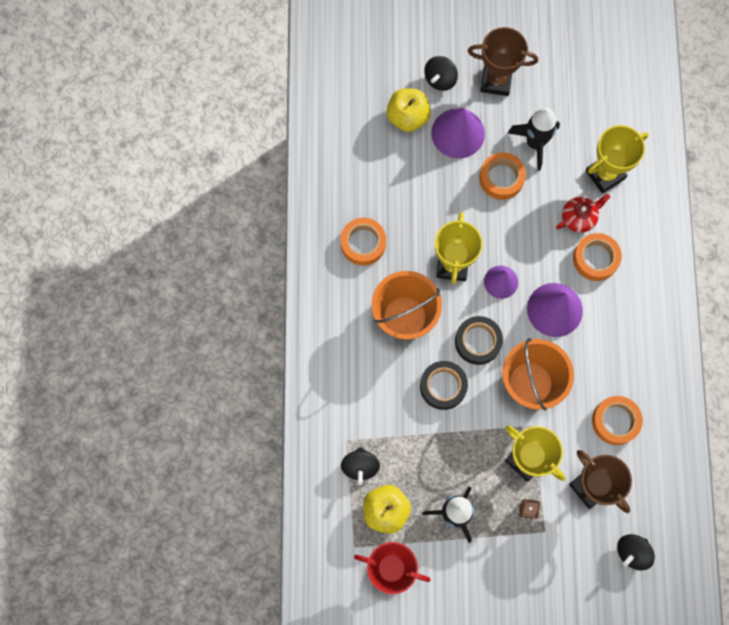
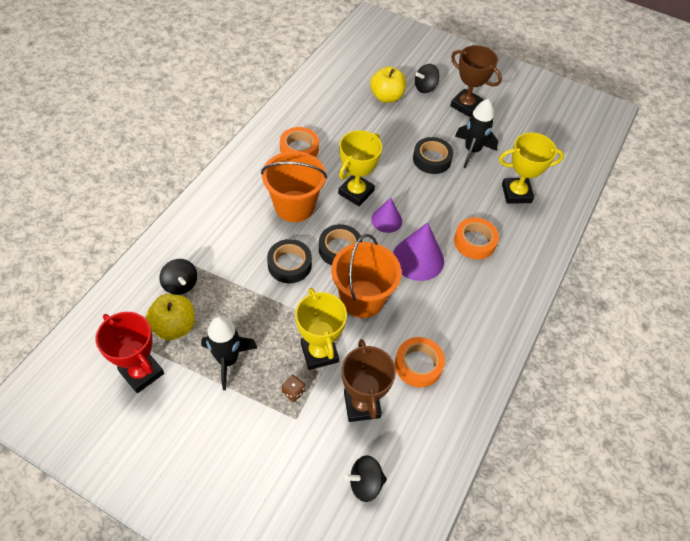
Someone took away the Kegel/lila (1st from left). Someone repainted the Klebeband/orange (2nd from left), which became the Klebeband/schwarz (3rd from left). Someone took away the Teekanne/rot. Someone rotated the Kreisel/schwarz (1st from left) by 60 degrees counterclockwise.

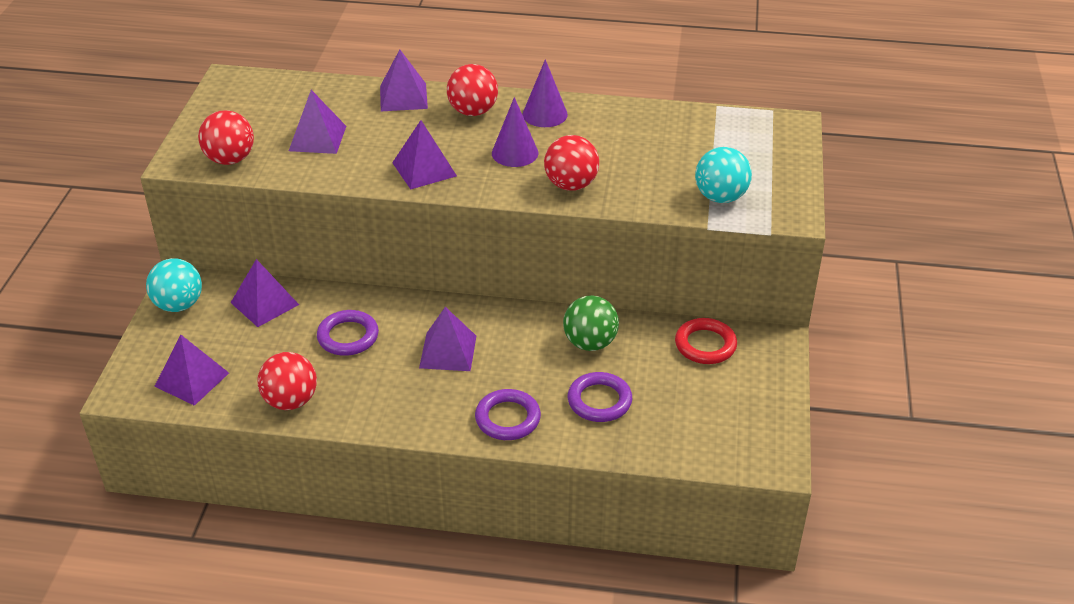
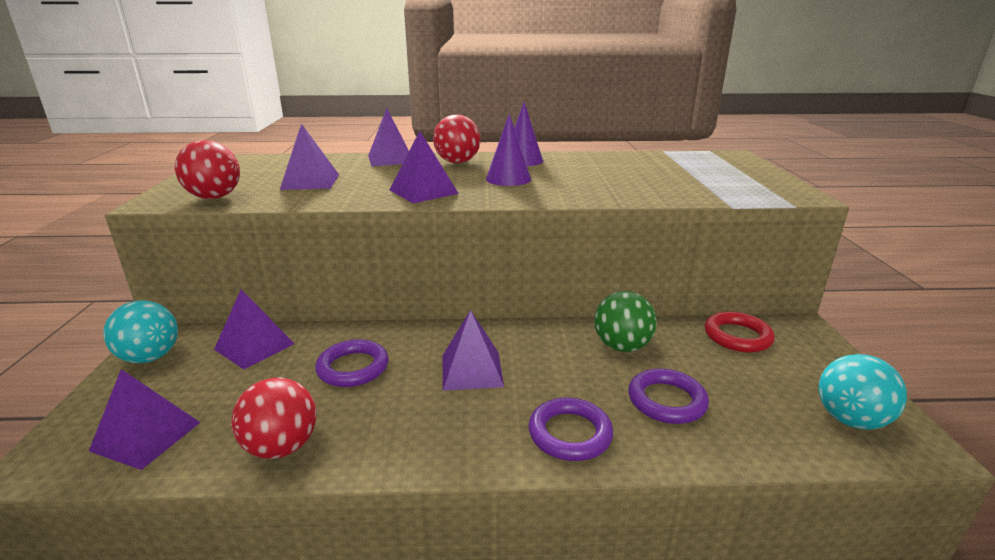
Someone took away the Ball/rot (4th from left). Someone carried the Ball/türkis (2nd from left).

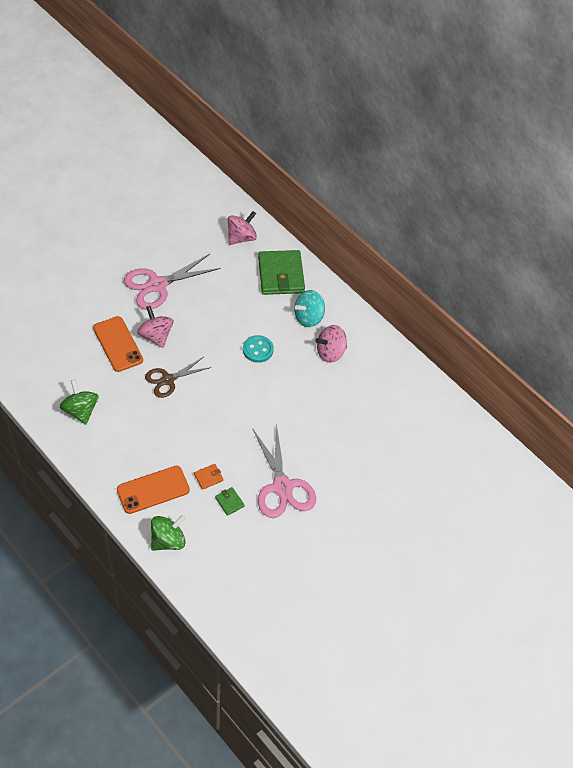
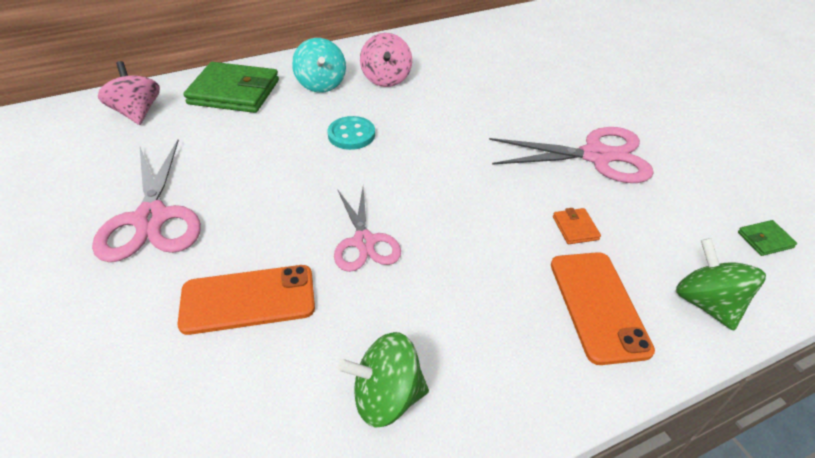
Someone took away the Kreisel/rosa (1st from left). Someone repainted the Schere/braun, which became the Schere/rosa (2nd from left). Someone carried the Geldbörse/grün (1st from left in the first image).

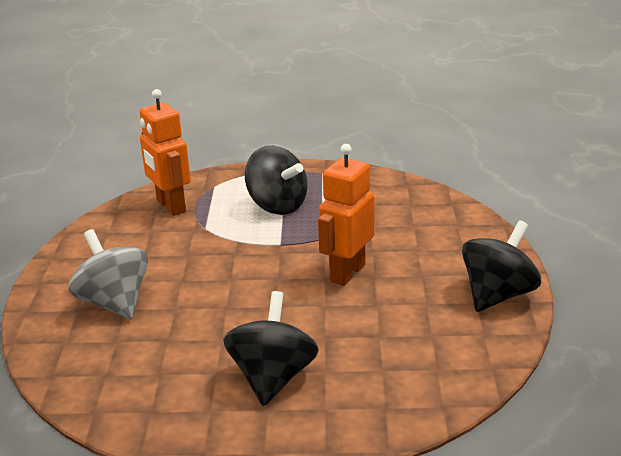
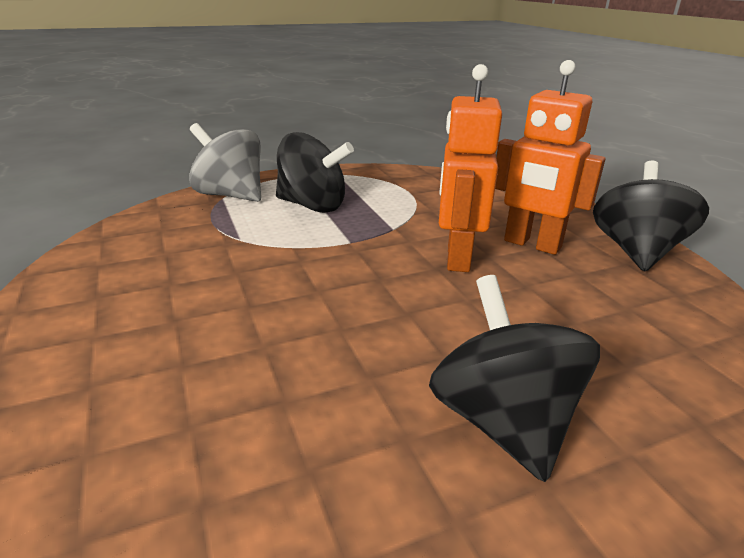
Someone carried the Roboter/orange (1st from left in the first image). Someone carried the Kreisel/grau.

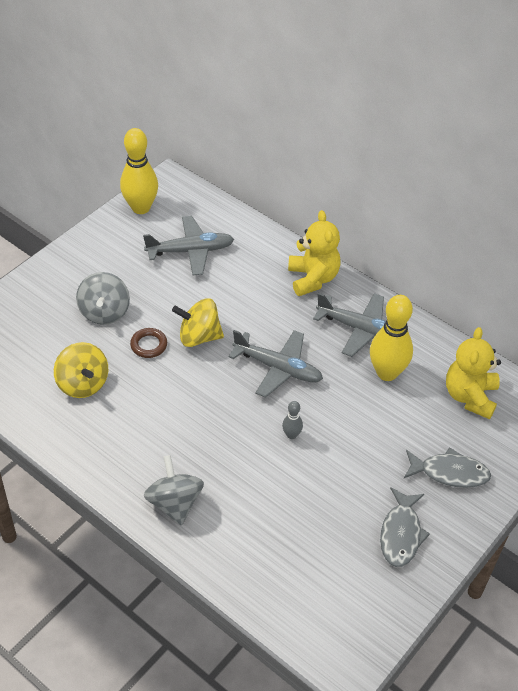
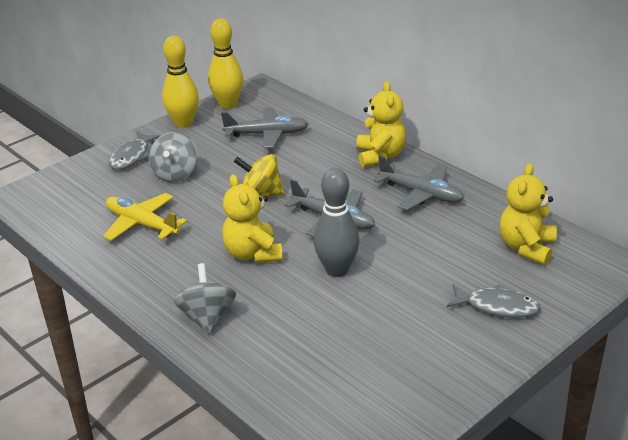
Someone carried the Bowlingkegel/gelb (2nd from left in the first image). Someone took away the Ring/braun. Someone swapped the Kreisel/gelb (1st from left) for the Flugzeug/gelb. Someone scaled the Bowlingkegel/grau by 2.17. Someone carried the Fisch/grau (1st from left). Someone put down the Teddybär/gelb (1st from left).

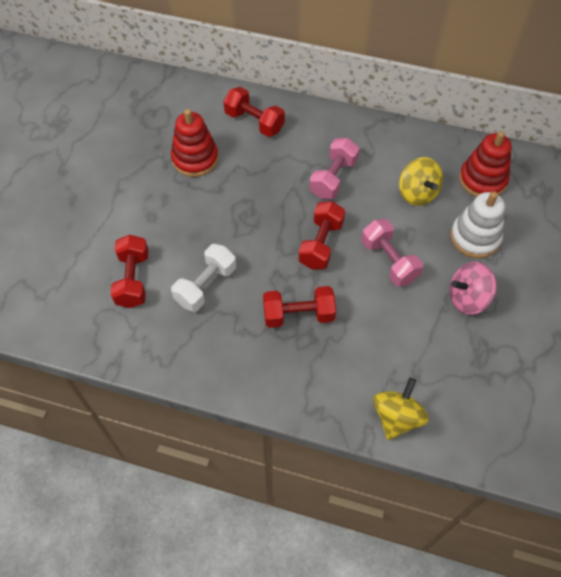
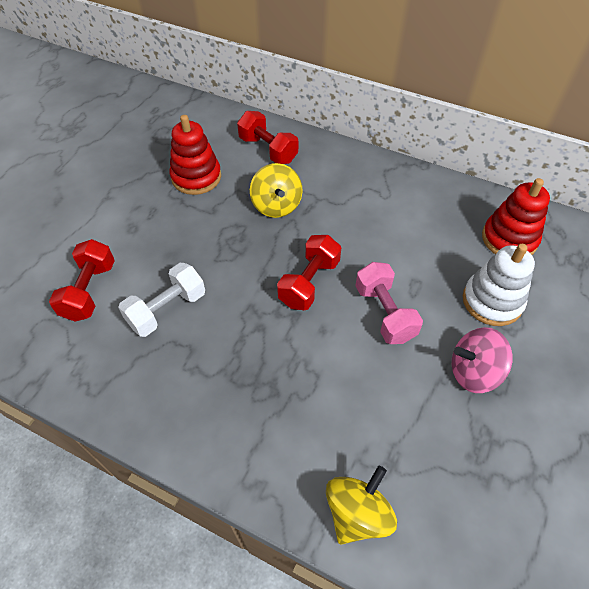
Someone took away the Hantel/rosa (1st from left). Someone carried the Kreisel/gelb (2nd from left in the first image). Someone took away the Hantel/rot (3rd from left).

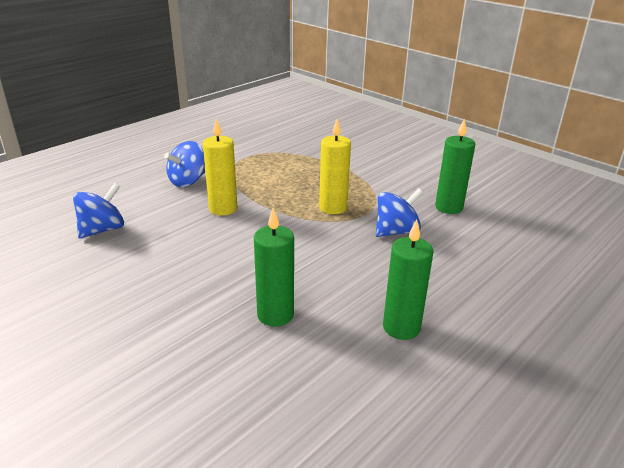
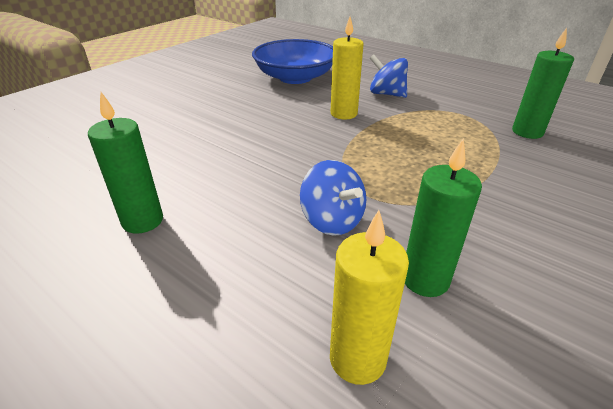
Someone carried the Kerze/gelb (2nd from left). Someone swapped the Kreisel/blau (1st from left) for the Schüssel/blau. Someone carried the Kerze/grün (1st from left in the first image).

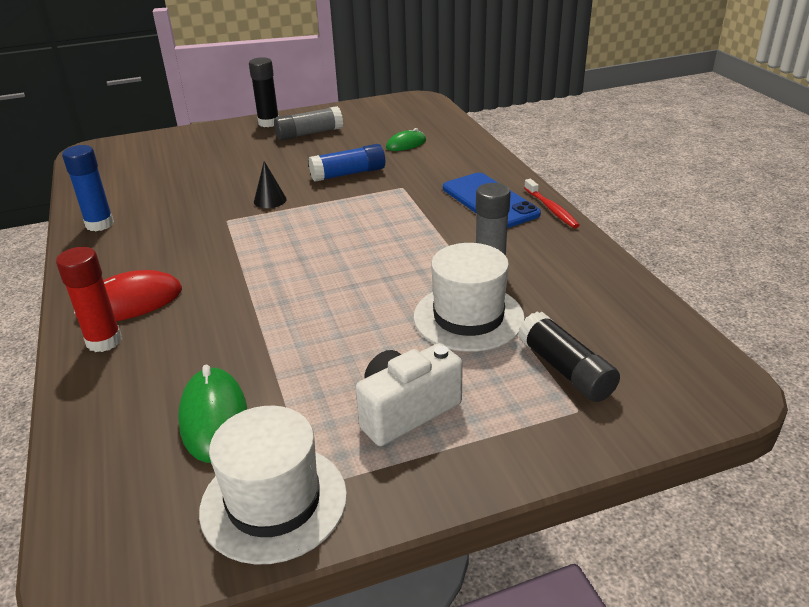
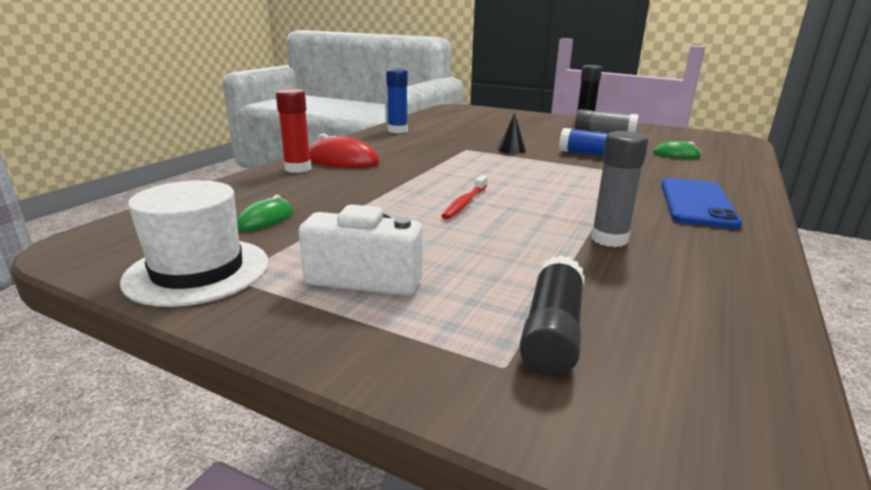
Someone carried the Zahnbürste/rot. Someone took away the Hut/weiß (2nd from left). Someone scaled the Computermaus/grün (1st from left) by 0.60.

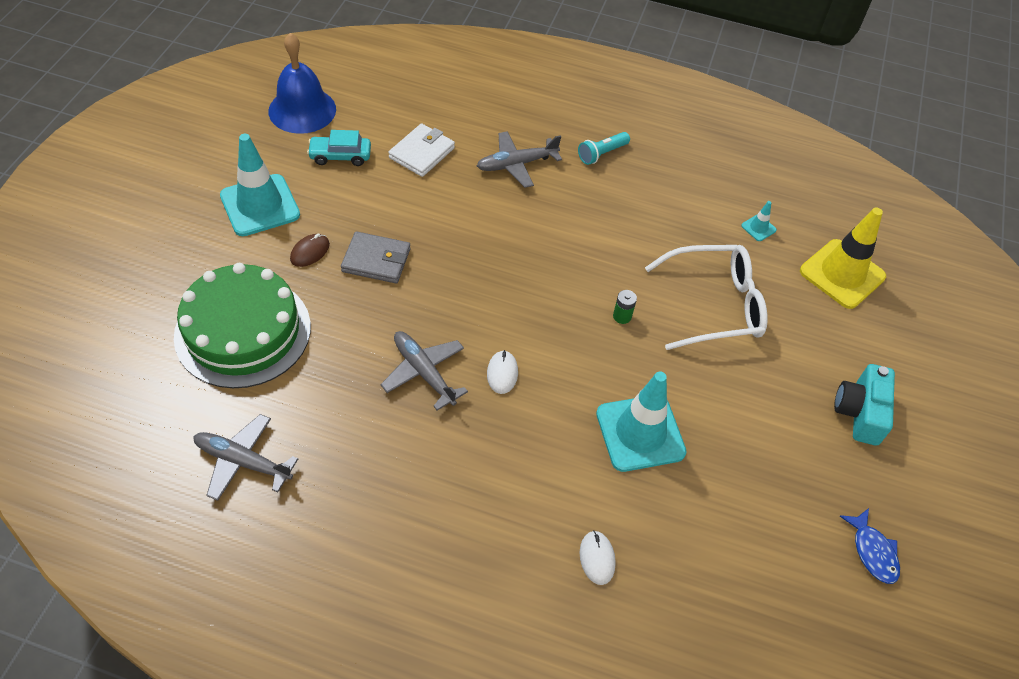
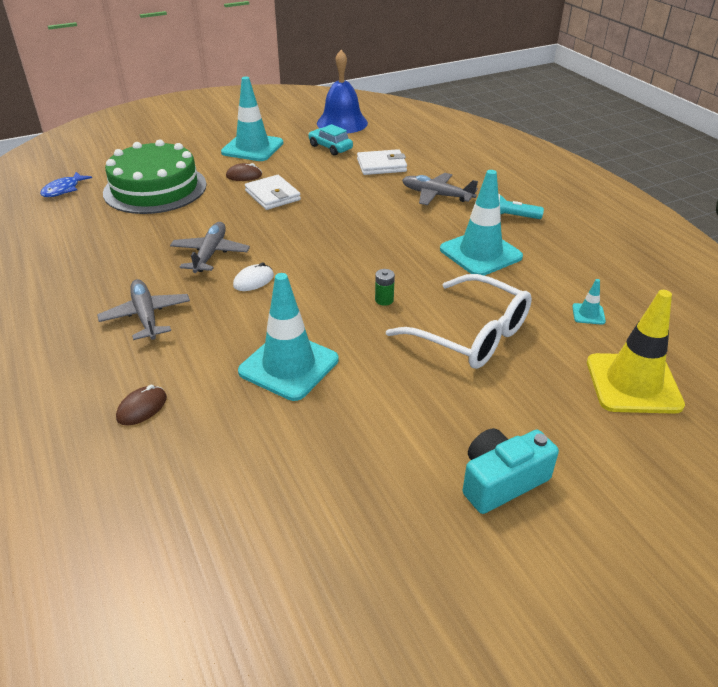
Someone repainted the Geldbörse/grau, which became the Geldbörse/weiß (1st from left). Someone carried the Flugzeug/grau (1st from left). Someone carried the Fisch/blau. Someone repainted the Computermaus/weiß (2nd from left), which became the Computermaus/braun (1st from left). Someone put down the Leitkegel/türkis (3rd from left).

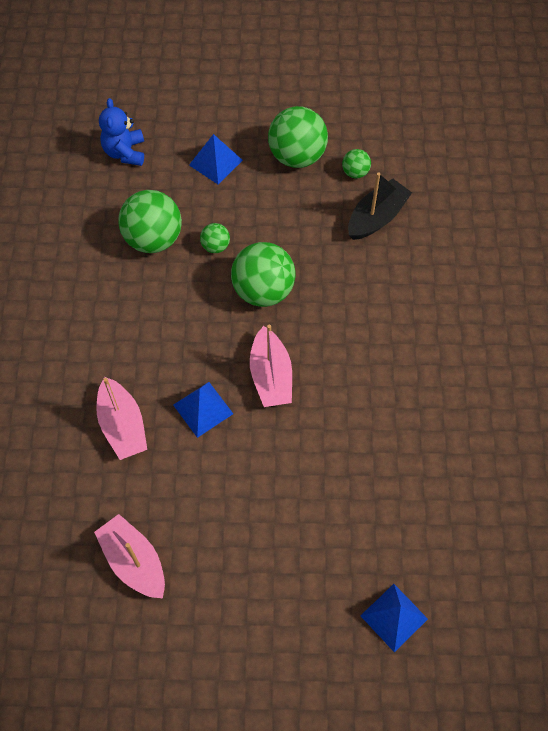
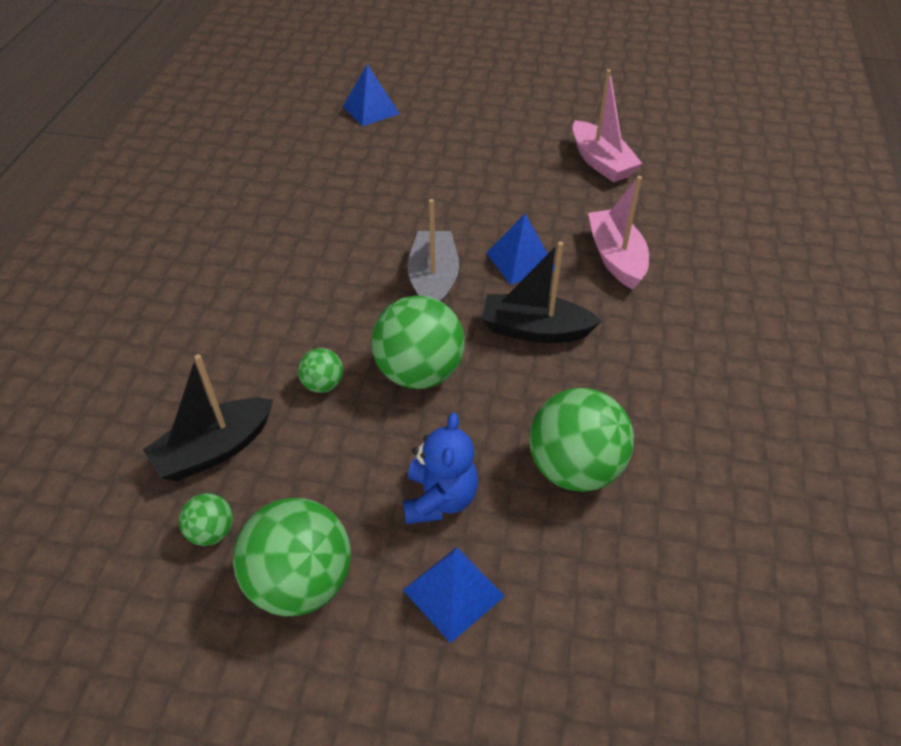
Someone carried the Teddybär/blau. Someone carried the Ball/grün (2nd from left in the first image). Someone repainted the Boot/rosa (3rd from left), which became the Boot/grau. Someone put down the Boot/schwarz (2nd from left).

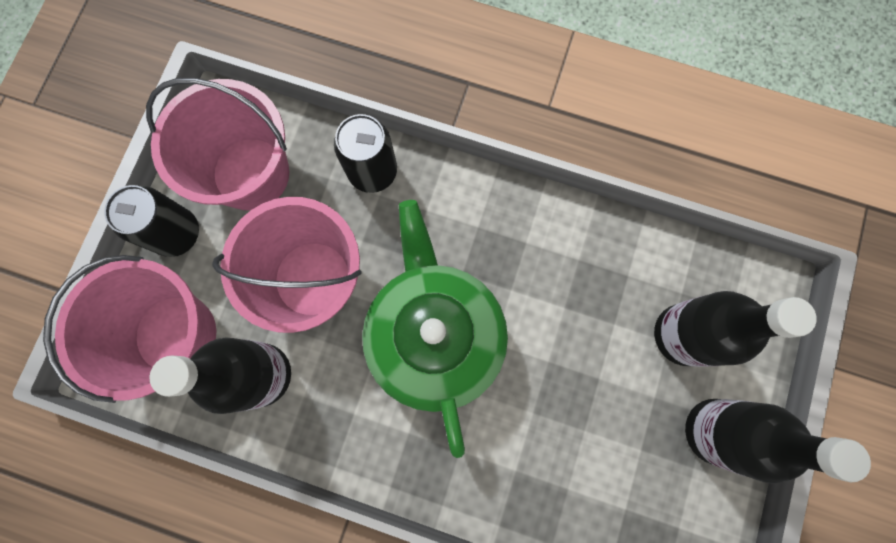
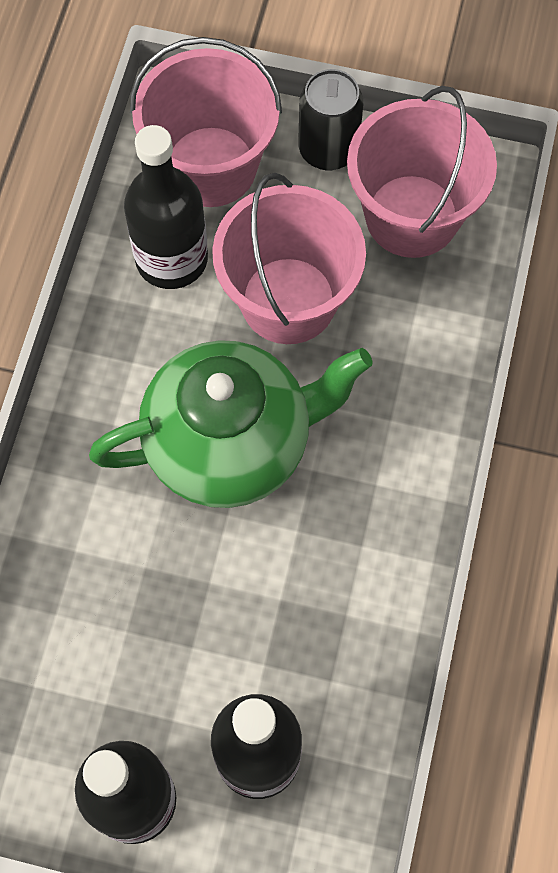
Someone took away the Dose/schwarz (2nd from left).

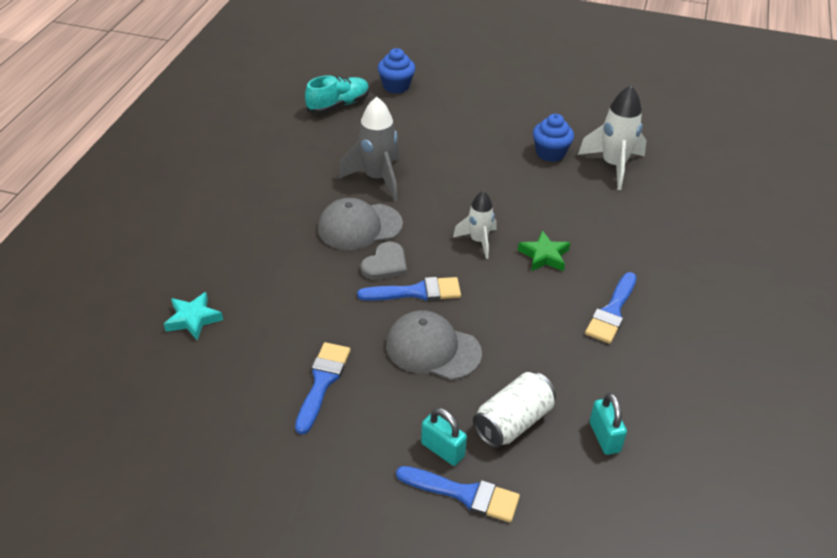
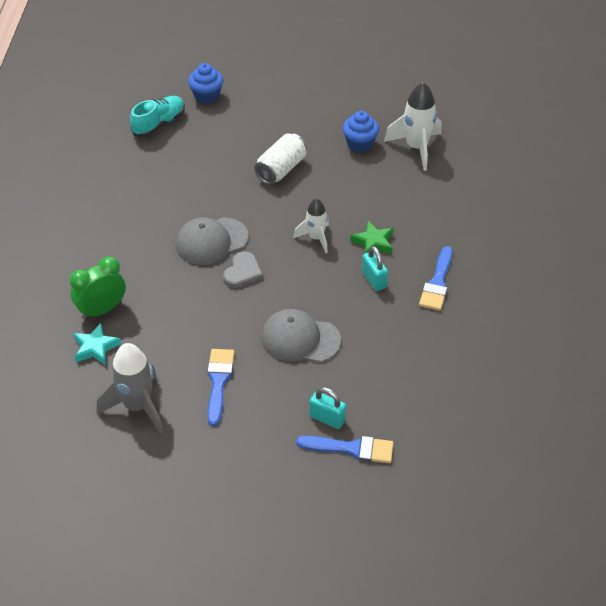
Someone carried the Rakete/grau. Someone took away the Pinsel/blau (2nd from left). Someone carried the Dose/weiß. Someone carried the Vorhängeschloss/türkis (2nd from left). Someone put down the Wecker/grün.

